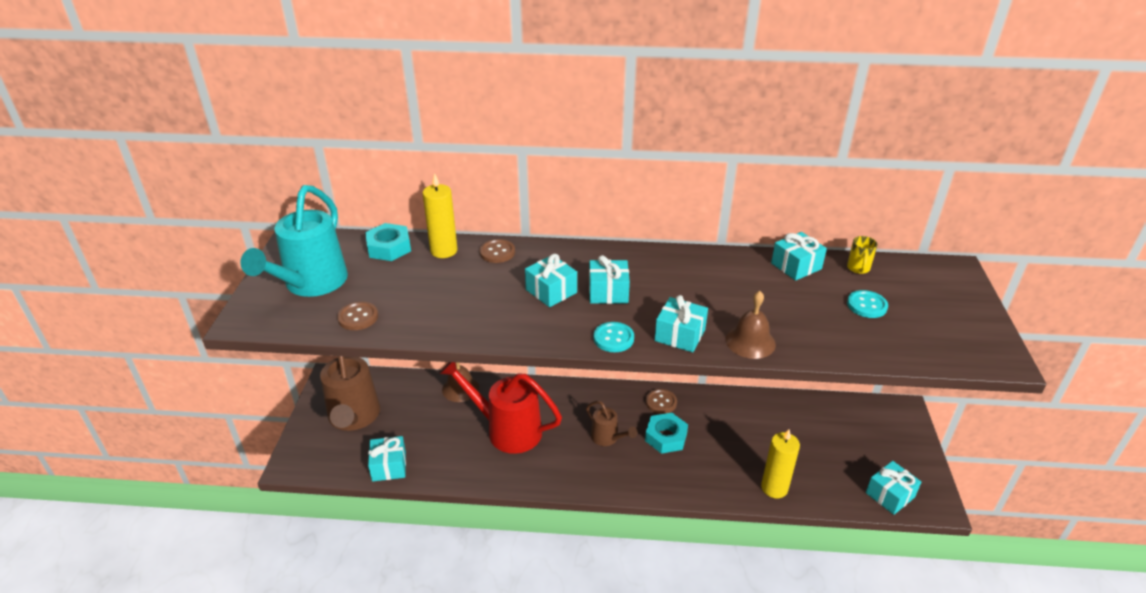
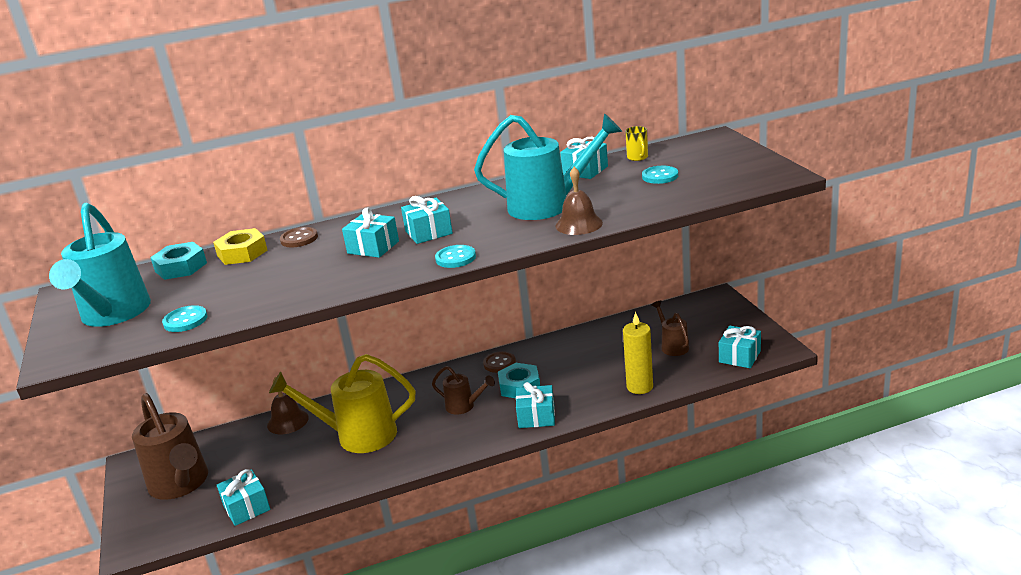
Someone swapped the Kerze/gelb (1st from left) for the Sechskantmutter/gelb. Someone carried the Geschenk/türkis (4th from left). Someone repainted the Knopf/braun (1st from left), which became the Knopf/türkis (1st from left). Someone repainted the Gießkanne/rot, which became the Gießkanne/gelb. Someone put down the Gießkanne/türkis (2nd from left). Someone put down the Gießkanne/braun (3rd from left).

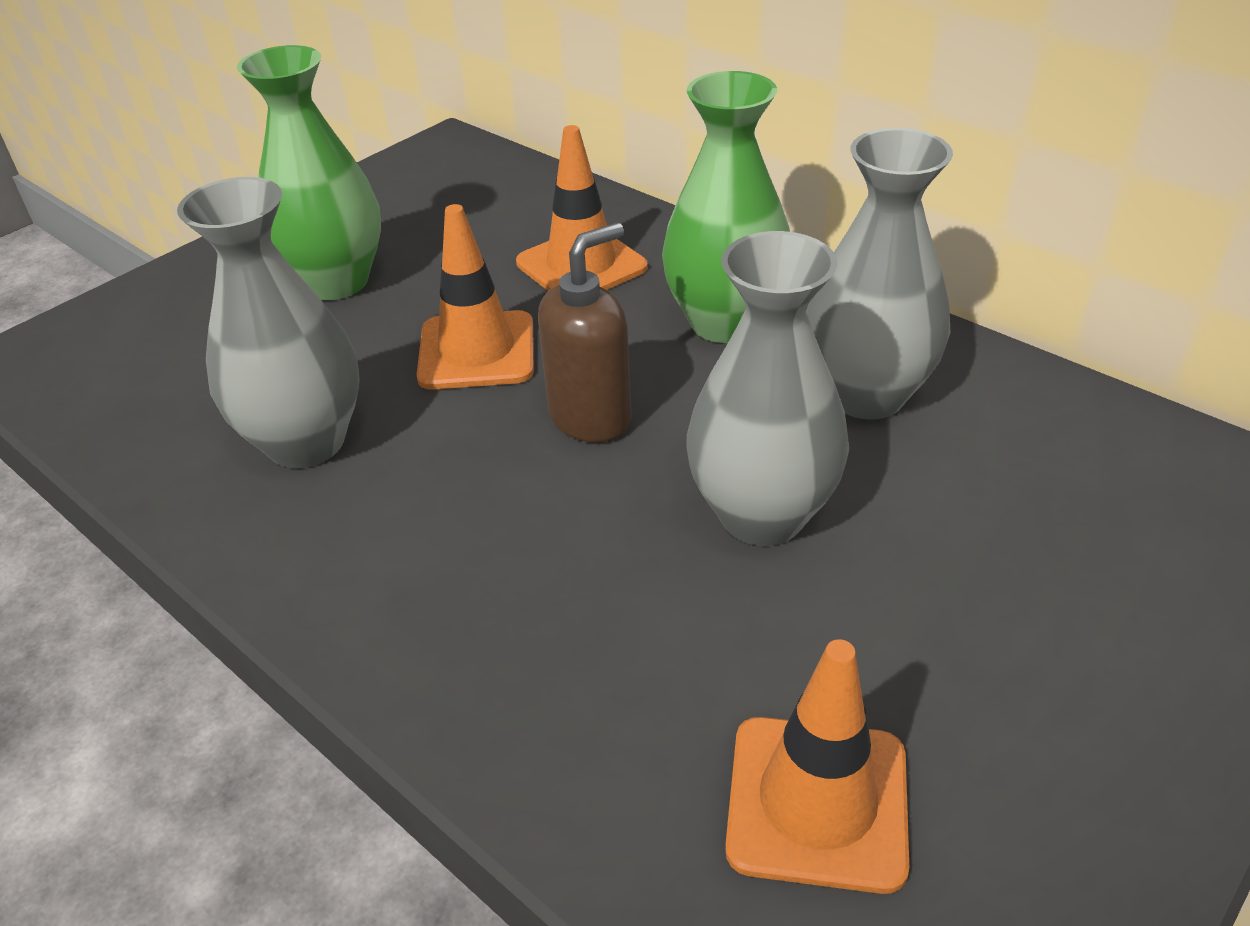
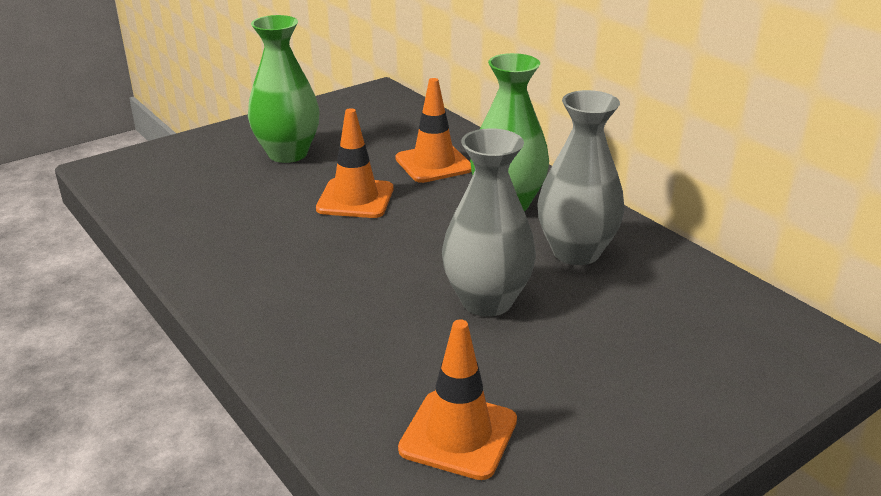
Someone took away the Vase/grau (1st from left). Someone took away the Seifenspender/braun.

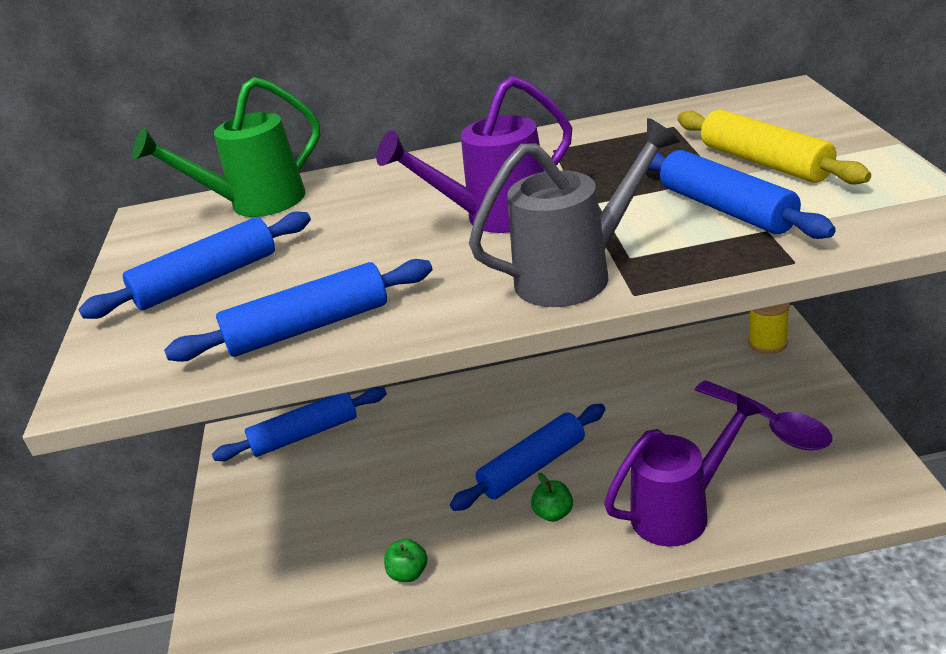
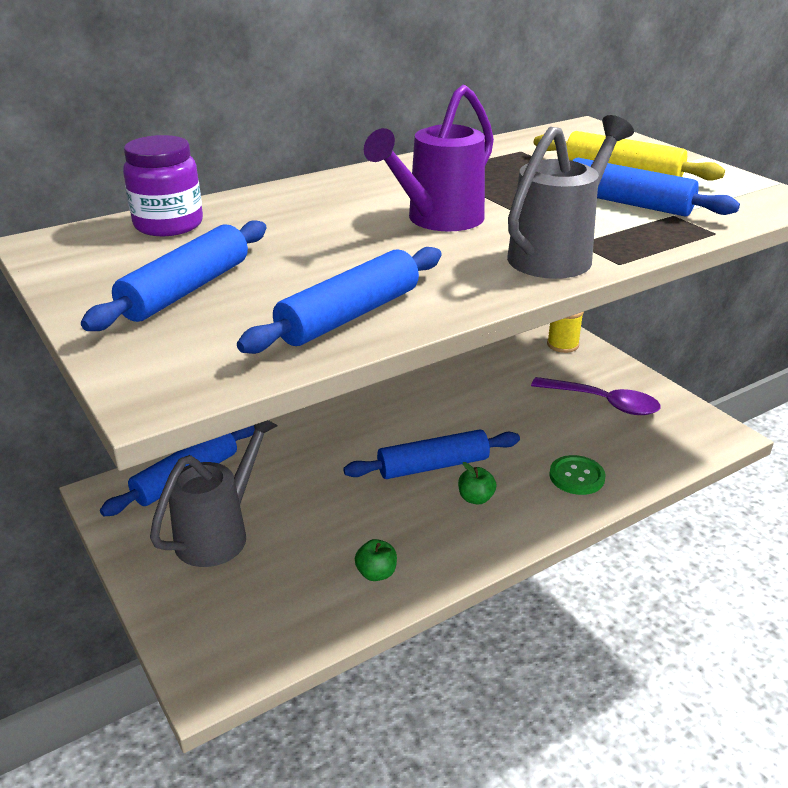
Someone swapped the Gießkanne/grün for the Einmachglas/lila. Someone swapped the Gießkanne/lila (2nd from left) for the Knopf/grün. Someone rotated the Nudelholz/blau (4th from left) by 45 degrees clockwise. Someone put down the Gießkanne/grau (1st from left).

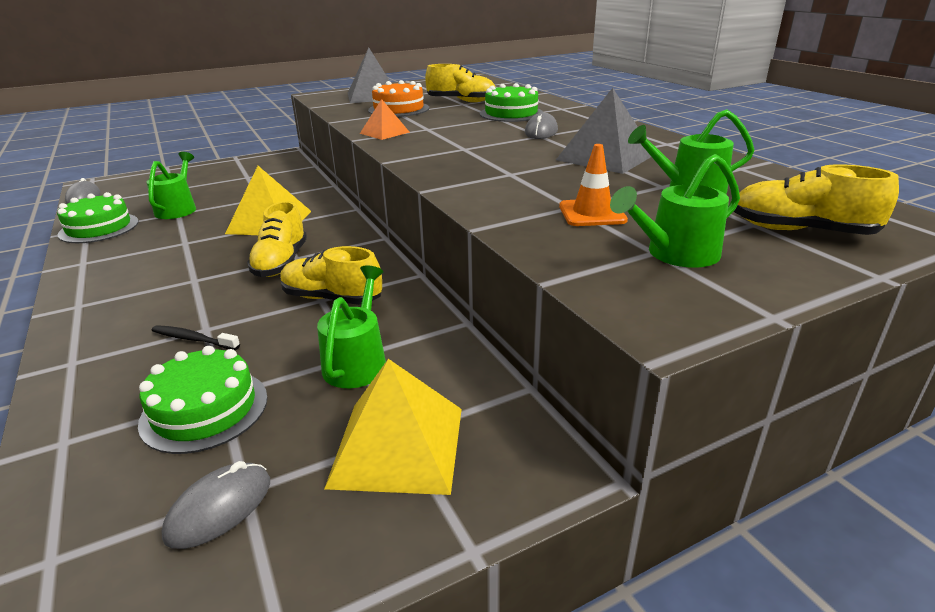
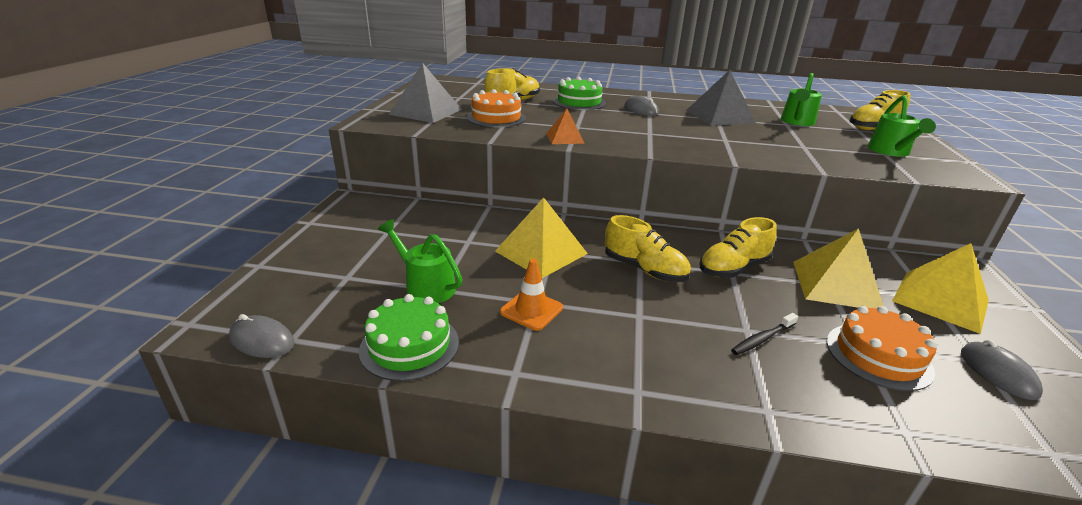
Someone carried the Leitkegel/orange. Someone swapped the Gießkanne/grün (2nd from left) for the Pyramide/gelb (2nd from left). Someone repainted the Kuchen/grün (2nd from left), which became the Kuchen/orange (2nd from left).

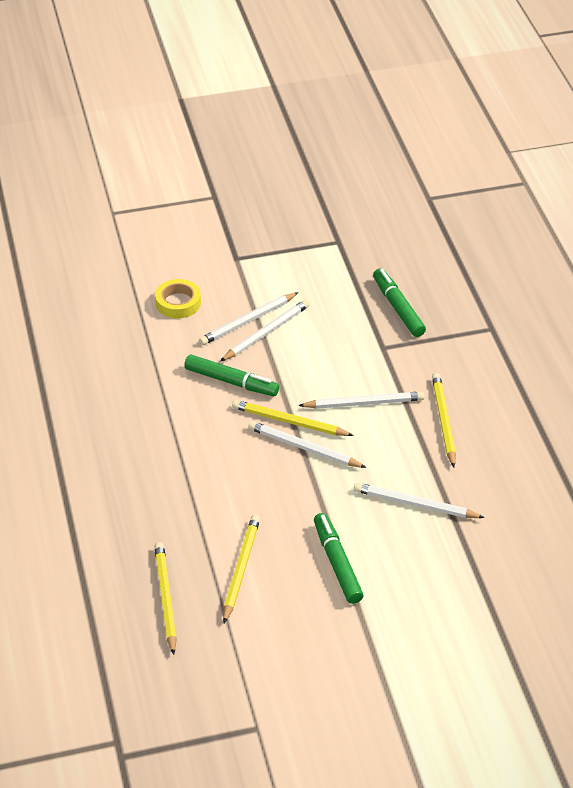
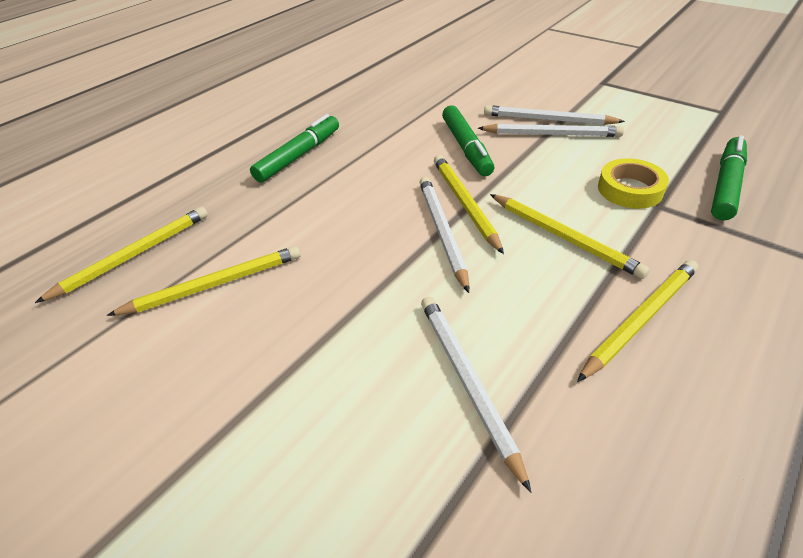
Someone carried the Klebeband/gelb. Someone repainted the Bleistift/weiß (4th from left), which became the Bleistift/gelb (4th from left). Someone carried the Filzstift/grün (2nd from left in the first image).

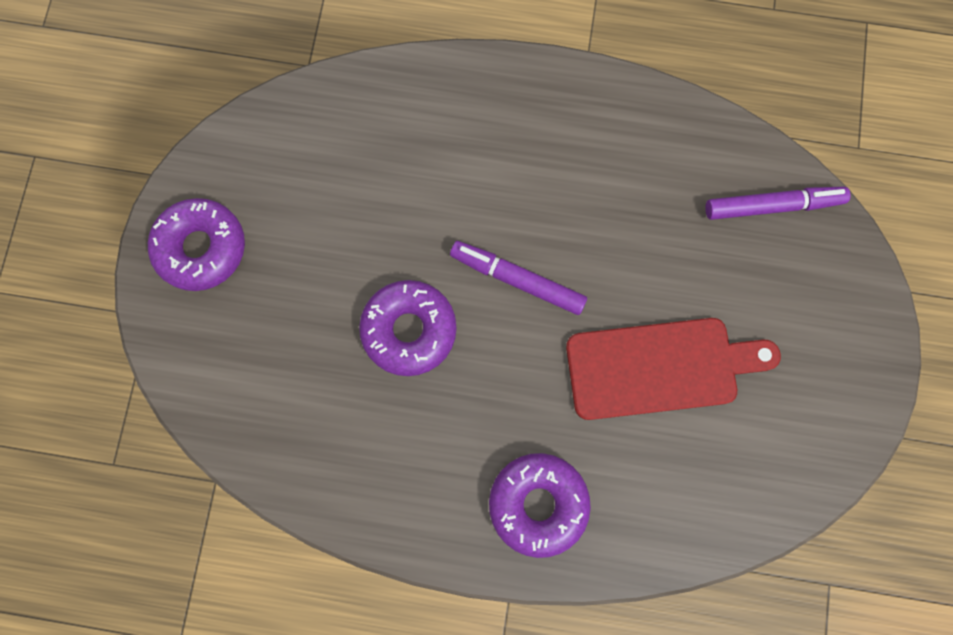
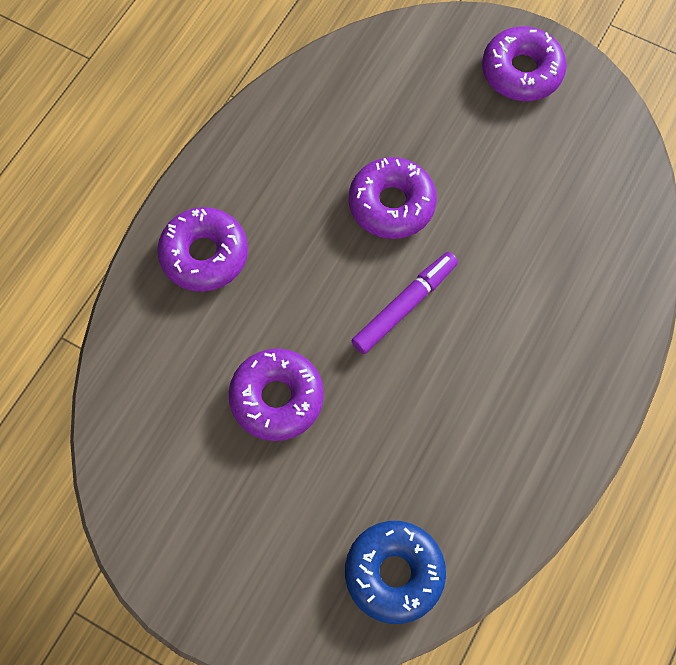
Someone swapped the Filzstift/lila (2nd from left) for the Donut/blau. Someone swapped the Schneidebrett/rot for the Donut/lila (2nd from left).

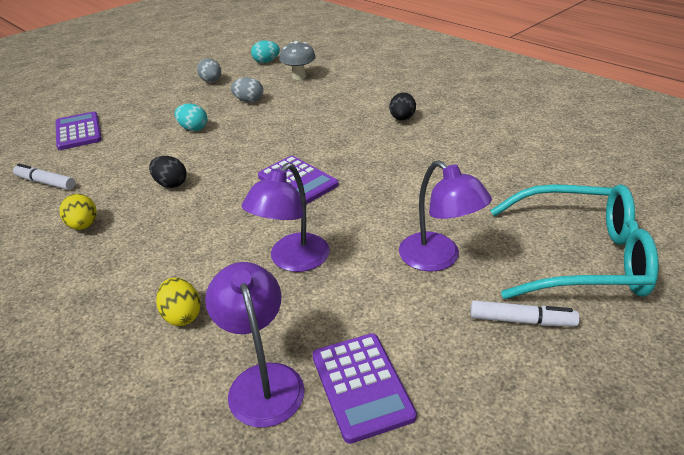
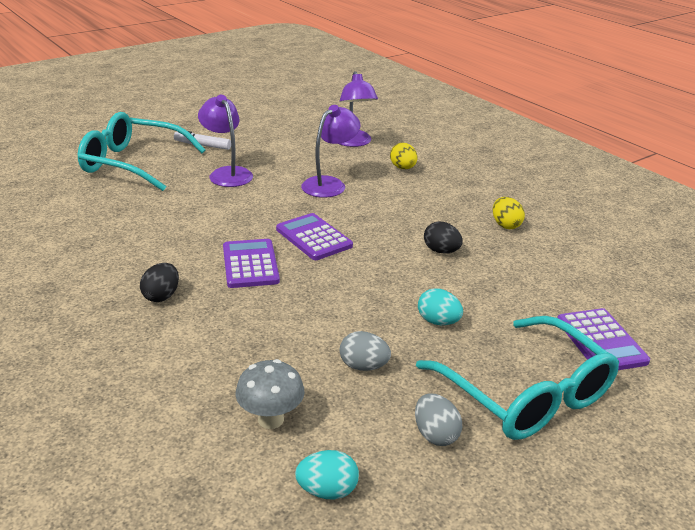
Someone took away the Filzstift/weiß (1st from left). Someone carried the Taschenrechner/lila (3rd from left in the first image). Someone put down the Brille/türkis (2nd from left).

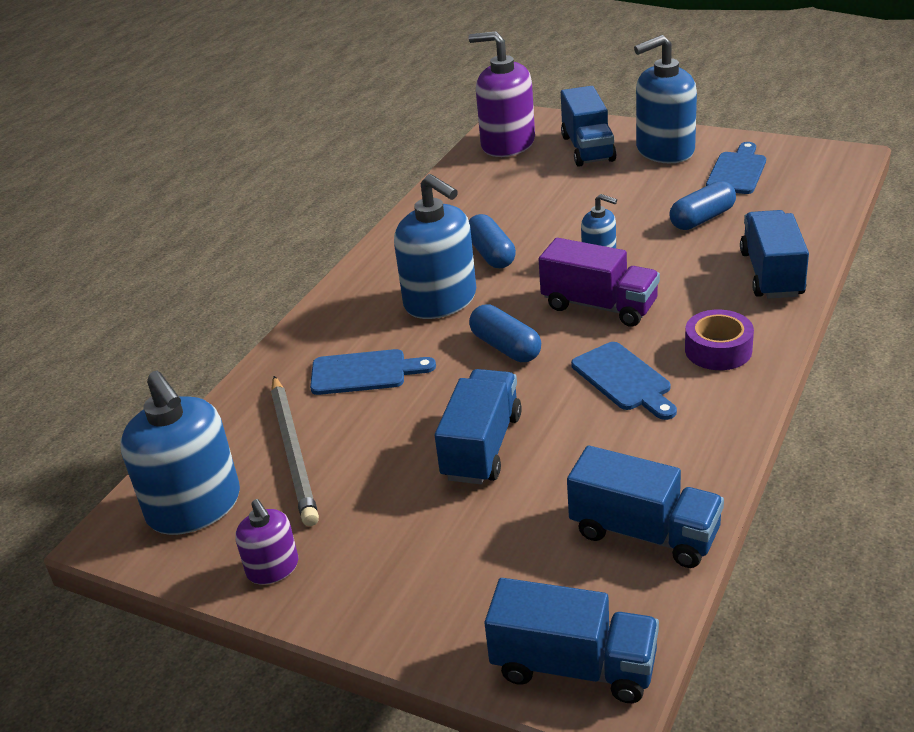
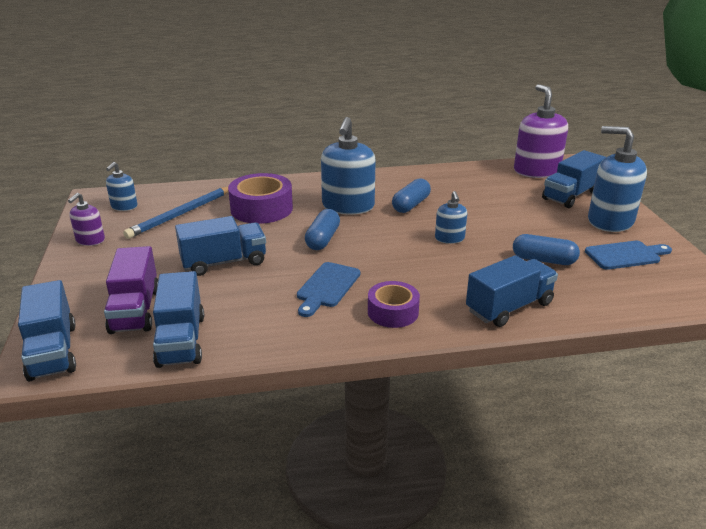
Someone carried the Lastwagen/lila. Someone swapped the Schneidebrett/blau (1st from left) for the Klebeband/lila (1st from left). Someone scaled the Seifenspender/blau (1st from left) by 0.52. Someone repainted the Bleistift/grau, which became the Bleistift/blau.

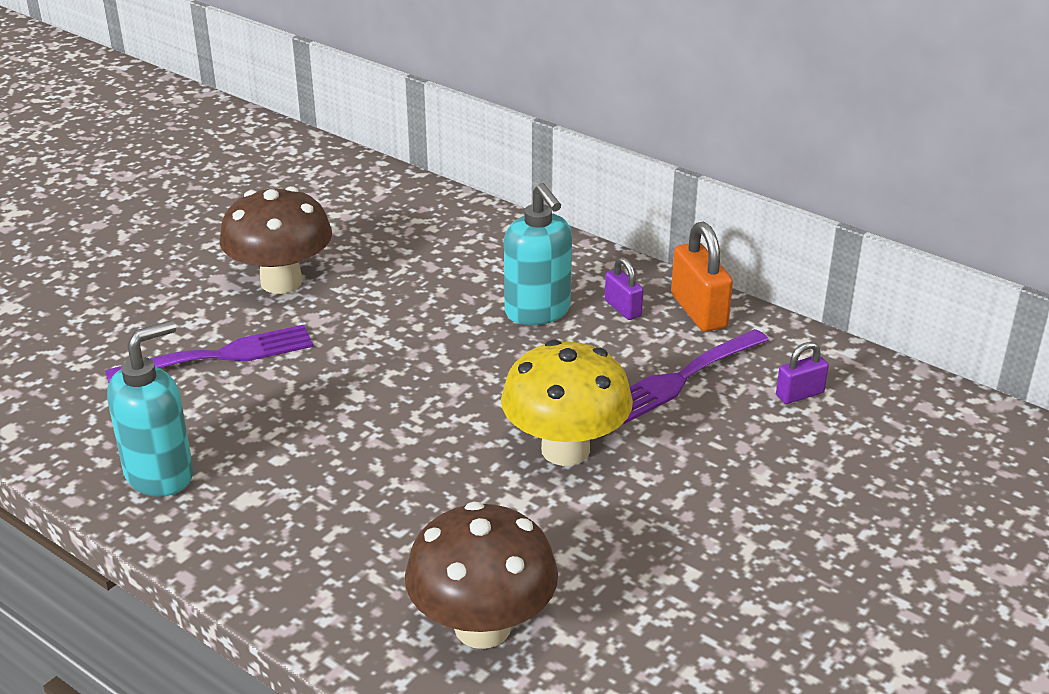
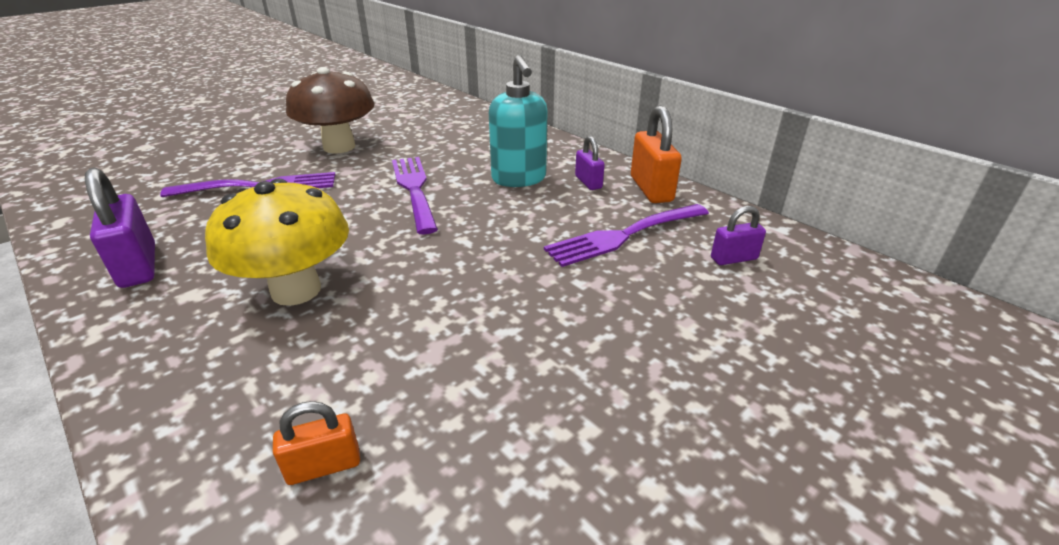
Someone swapped the Seifenspender/türkis (1st from left) for the Vorhängeschloss/lila (1st from left). Someone carried the Pilz/gelb. Someone swapped the Pilz/braun (2nd from left) for the Vorhängeschloss/orange (1st from left). Someone put down the Gabel/lila (2nd from left).

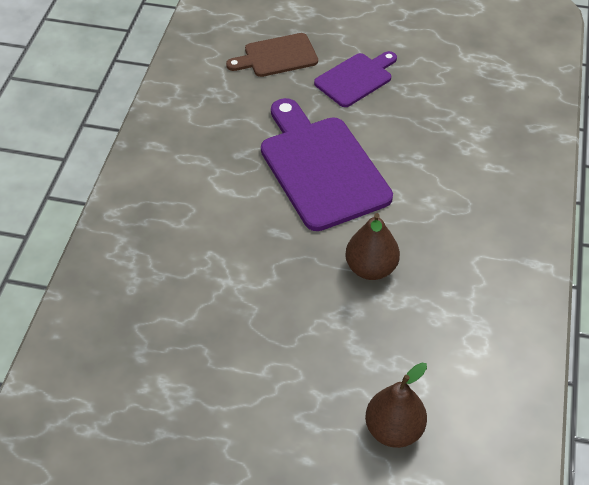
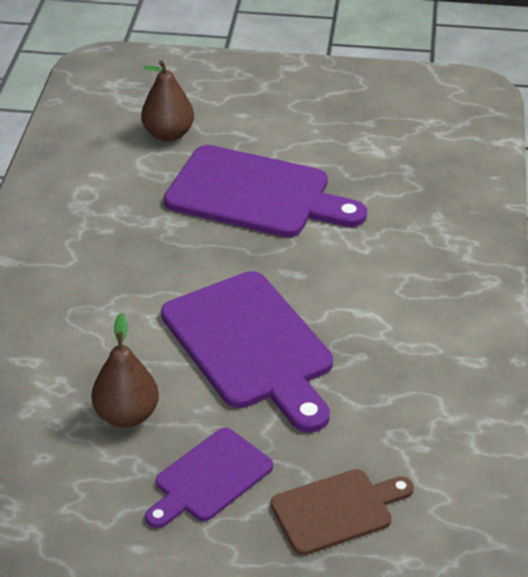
Someone carried the Birne/braun (1st from left). Someone put down the Schneidebrett/lila (3rd from left).

